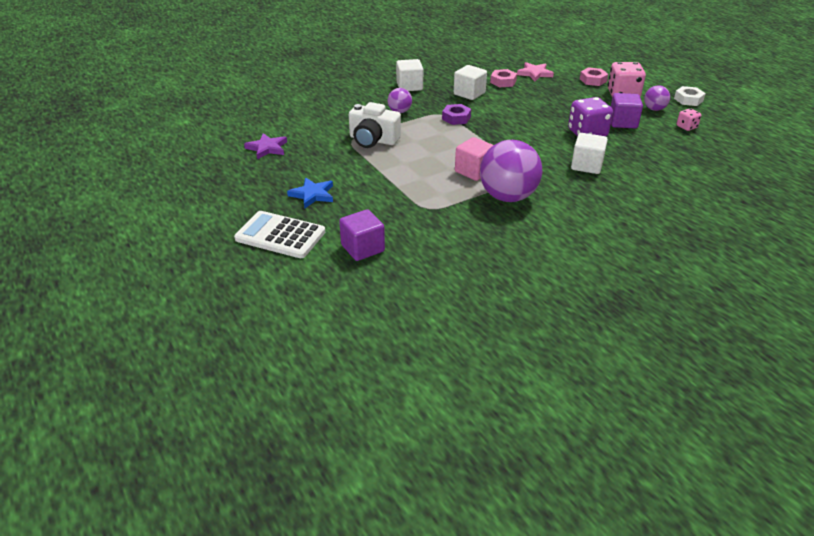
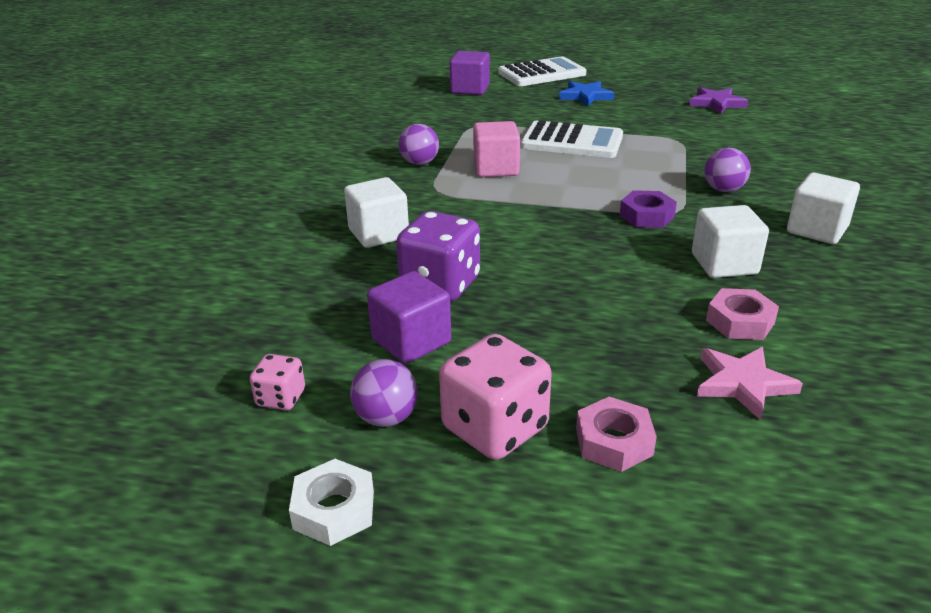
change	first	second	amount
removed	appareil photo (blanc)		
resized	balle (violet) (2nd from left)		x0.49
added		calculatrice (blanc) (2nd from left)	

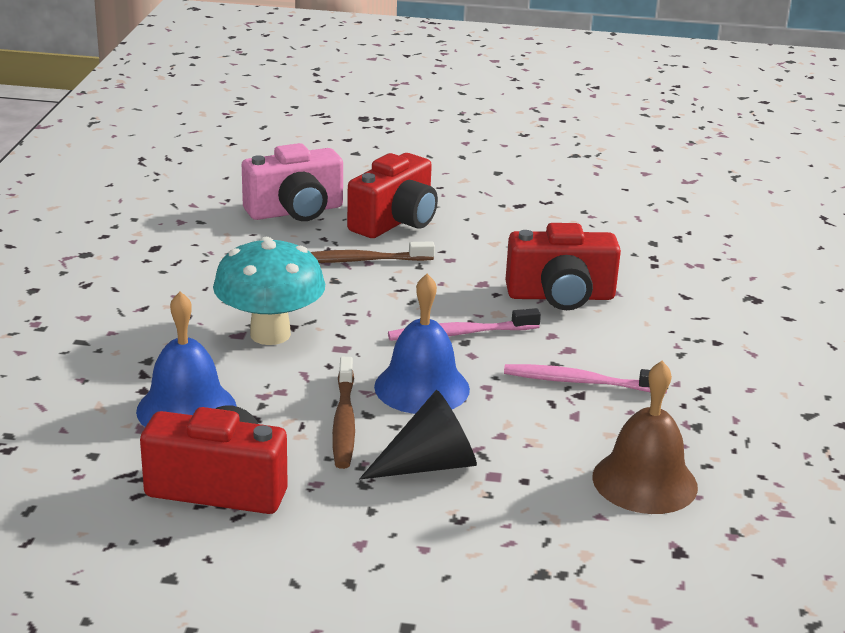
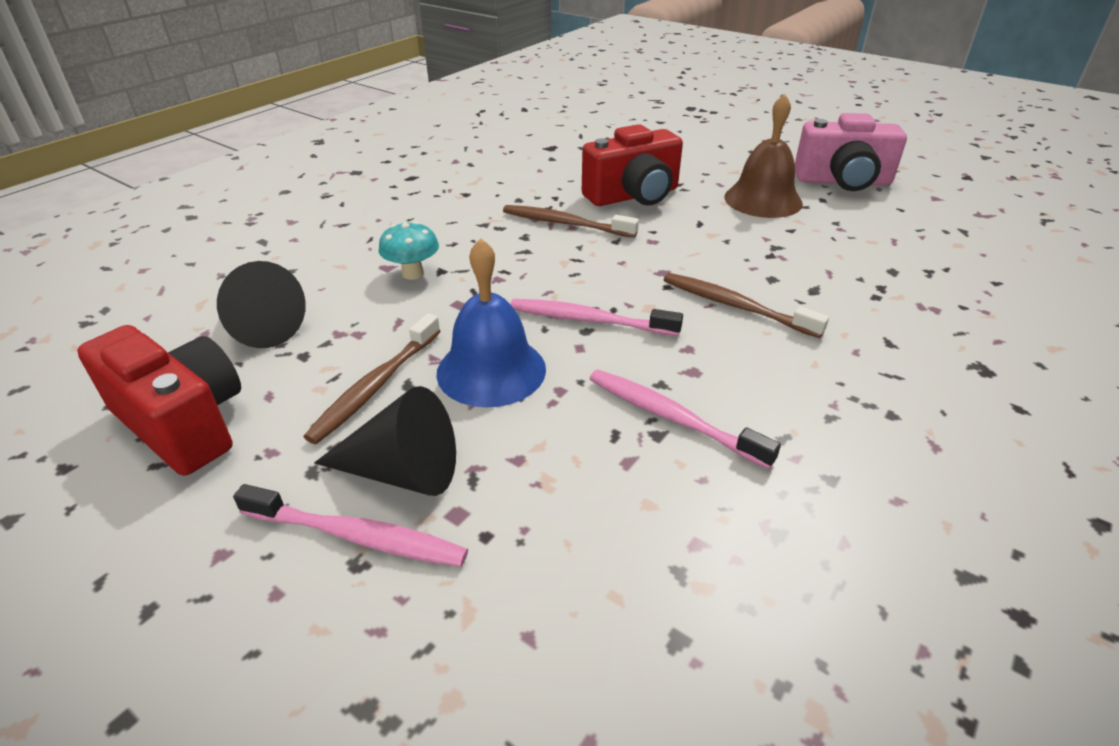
change	first	second	amount
moved	appareil photo (rose)		
replaced	appareil photo (rouge) (3rd from left)	brosse à dents (marron) (3rd from left)	
resized	champignon (turquoise)		x0.53
replaced	cloche (bleu) (1st from left)	cône (noir) (1st from left)	
moved	cloche (marron)		
added		brosse à dents (rose) (1st from left)	

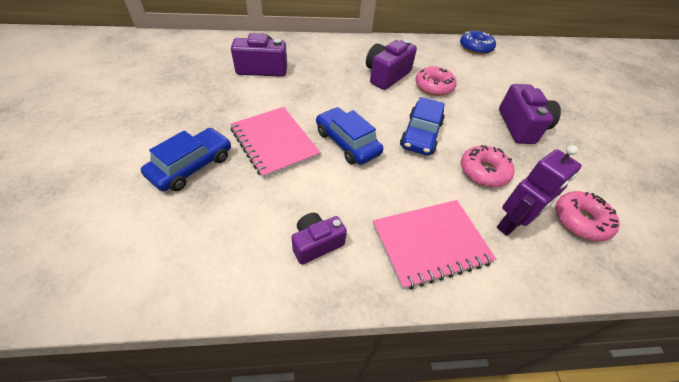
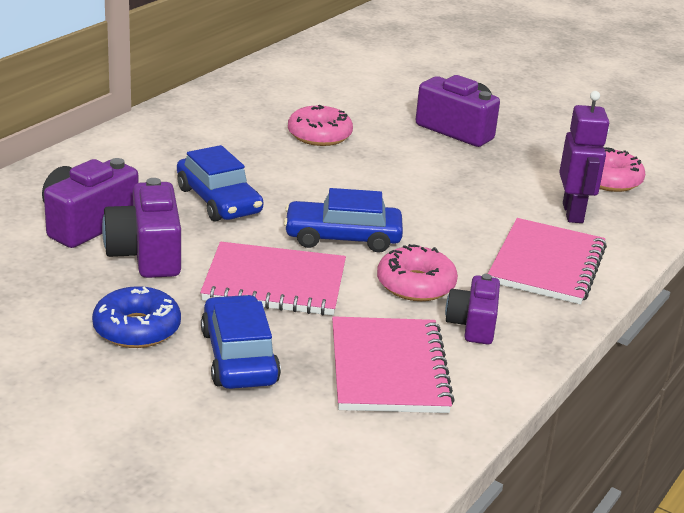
change	first	second	amount
moved	beignet (bleu)		
moved	appareil photo (violet) (3rd from left in the first image)	appareil photo (violet) (2nd from left)	
moved	voiture (bleu) (3rd from left in the first image)	voiture (bleu) (1st from left)	
moved	beignet (rose) (2nd from left)		
added		carnet (rose) (2nd from left)	

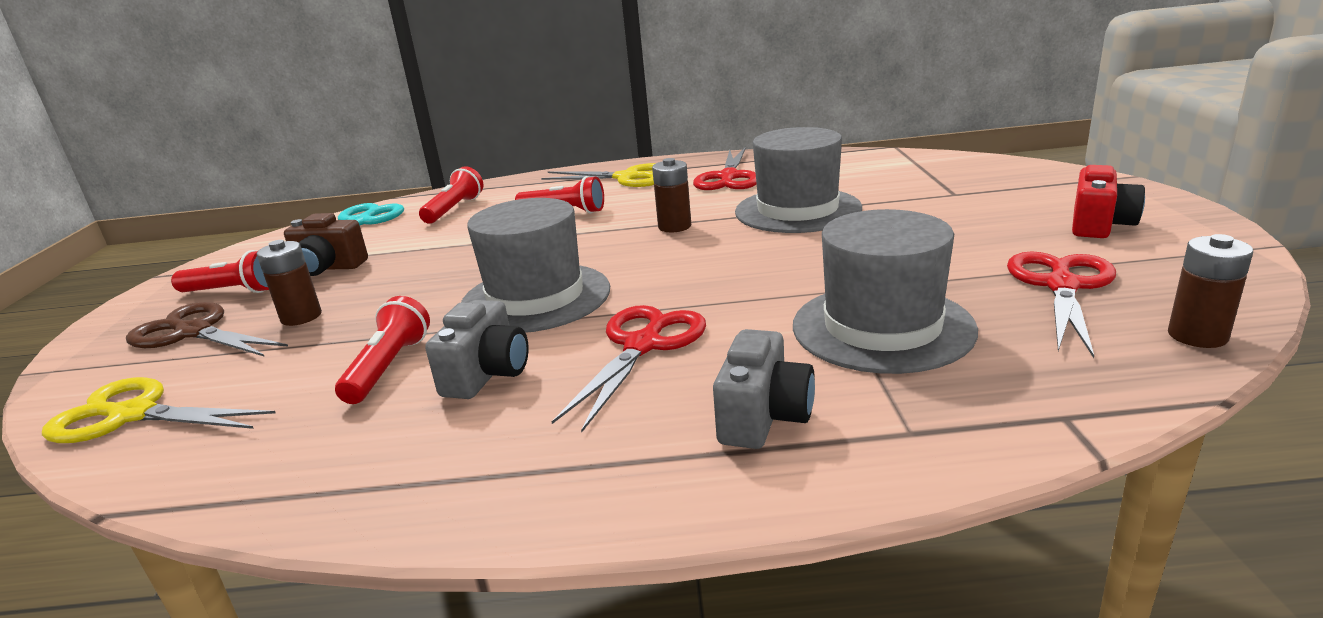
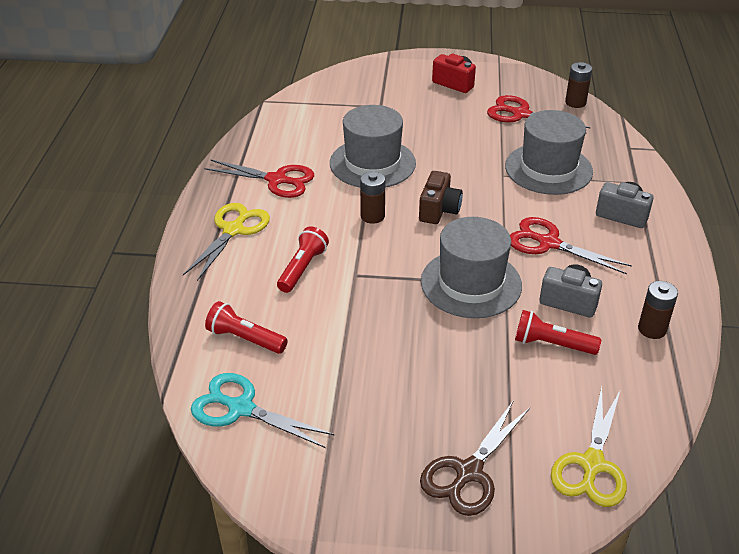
change	first	second	amount
moved	appareil photo (marron)		
moved	pile (marron) (1st from left in the first image)	pile (marron) (3rd from left)	
removed	lampe de poche (rouge) (1st from left)		

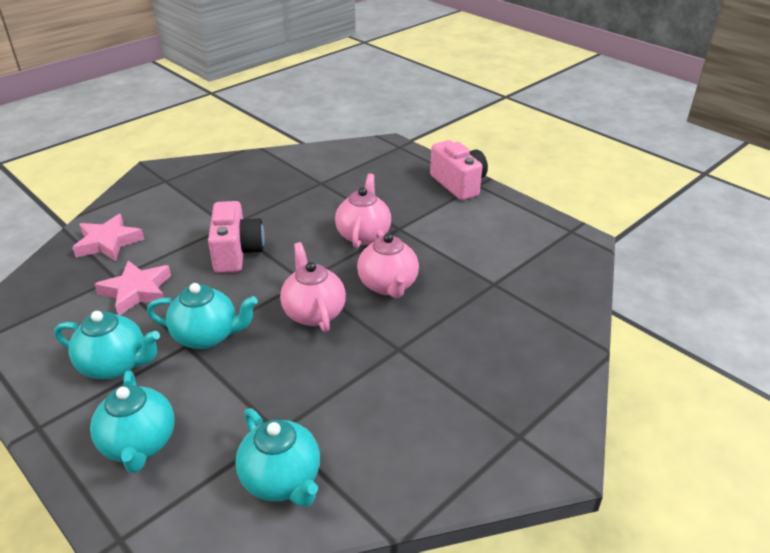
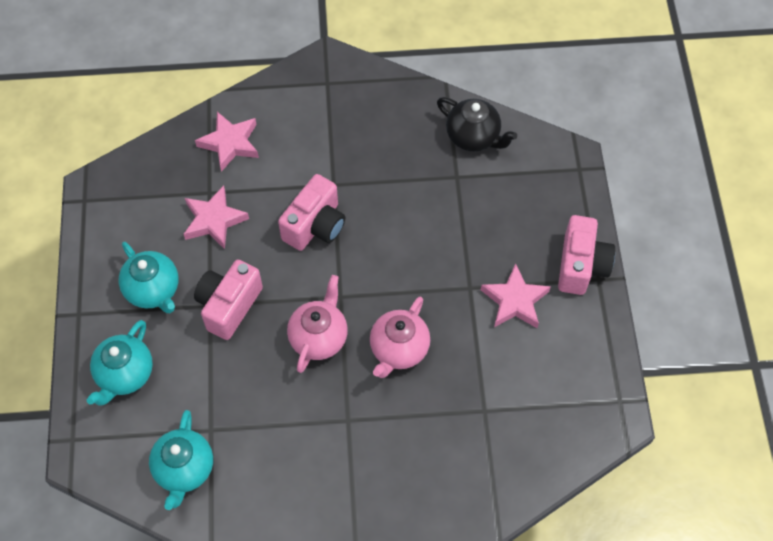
change	first	second	amount
removed	théière (rose) (2nd from left)		
replaced	théière (turquoise) (3rd from left)	appareil photo (rose) (1st from left)	
added		théière (noir)	
added		étoile (rose) (3rd from left)	

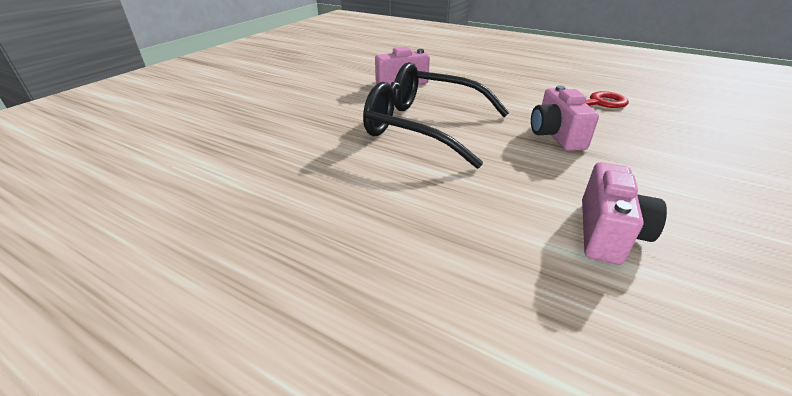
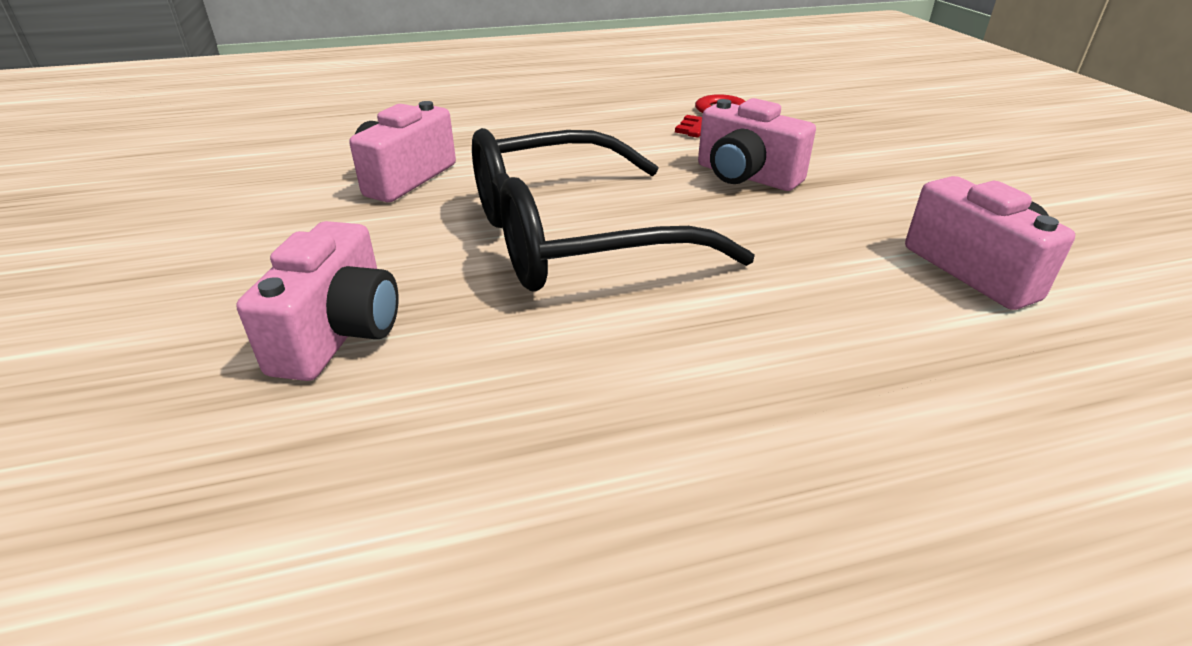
change	first	second	amount
added		appareil photo (rose) (1st from left)	

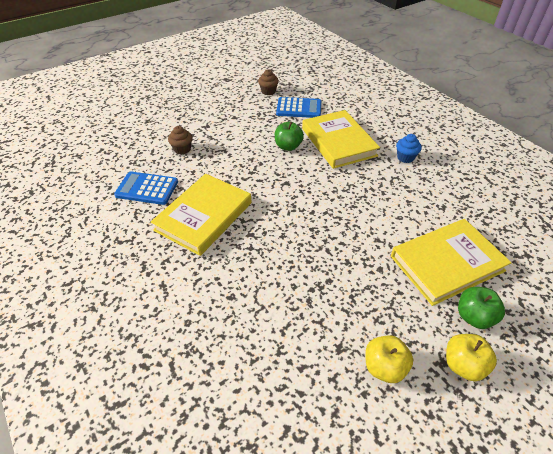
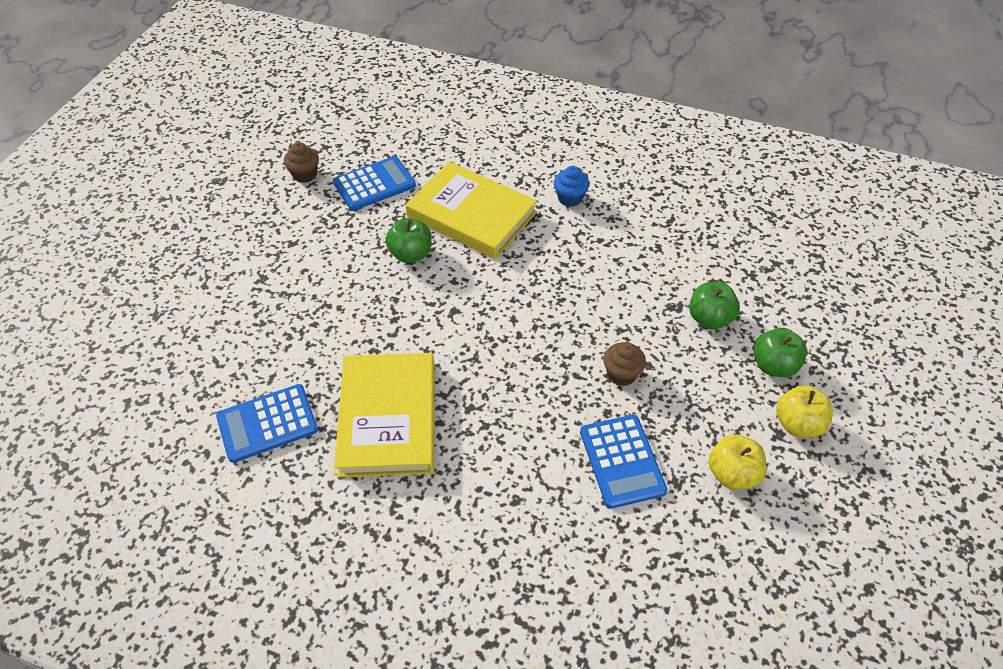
change	first	second	amount
moved	muffin (marron) (1st from left in the first image)	muffin (marron) (2nd from left)	
replaced	livre (jaune) (3rd from left)	pomme (vert) (2nd from left)	
added		calculatrice (bleu) (3rd from left)	

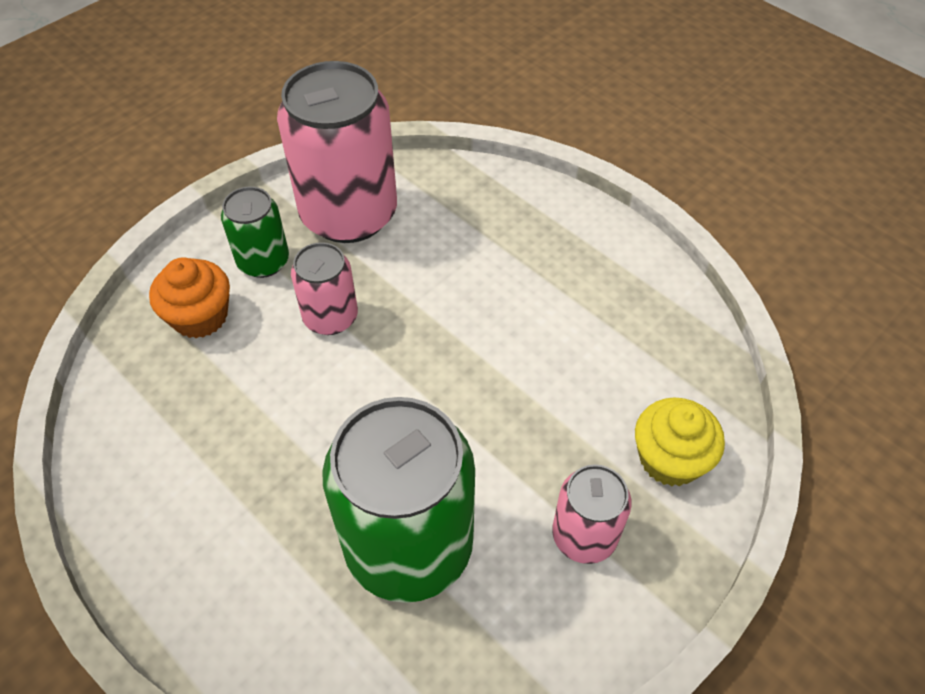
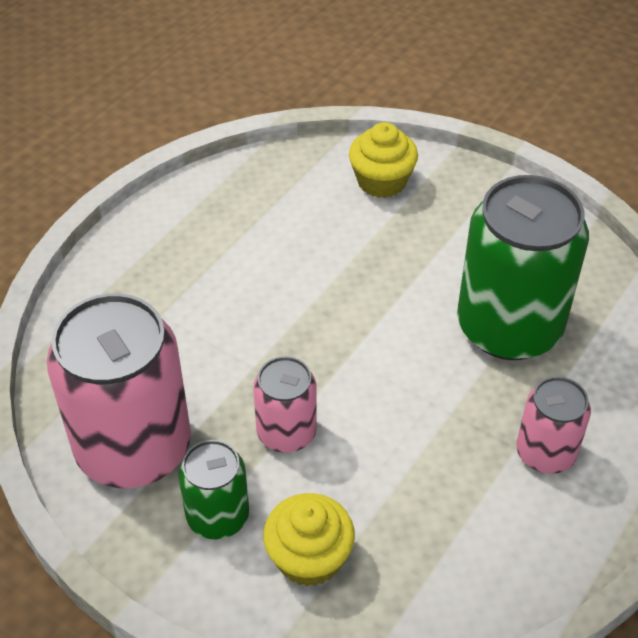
change	first	second	amount
recoloured	muffin (orange)	muffin (jaune) (1st from left)	
moved	canette (rose) (3rd from left)		

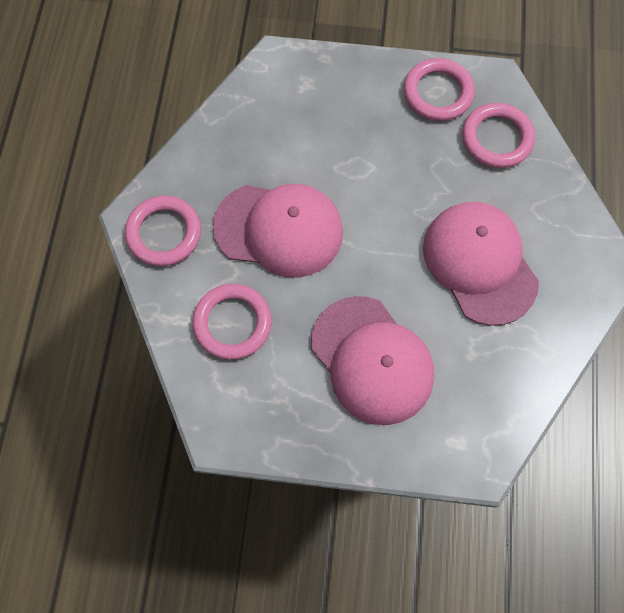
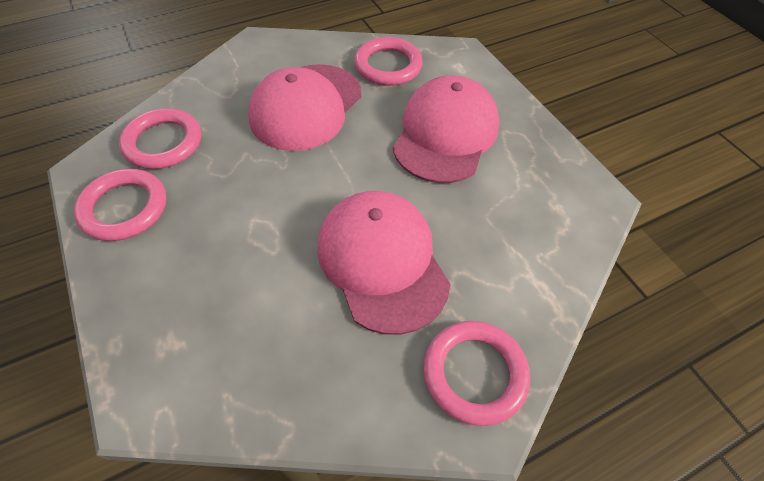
change	first	second	amount
moved	anneau (rose) (2nd from left in the first image)	anneau (rose) (3rd from left)	

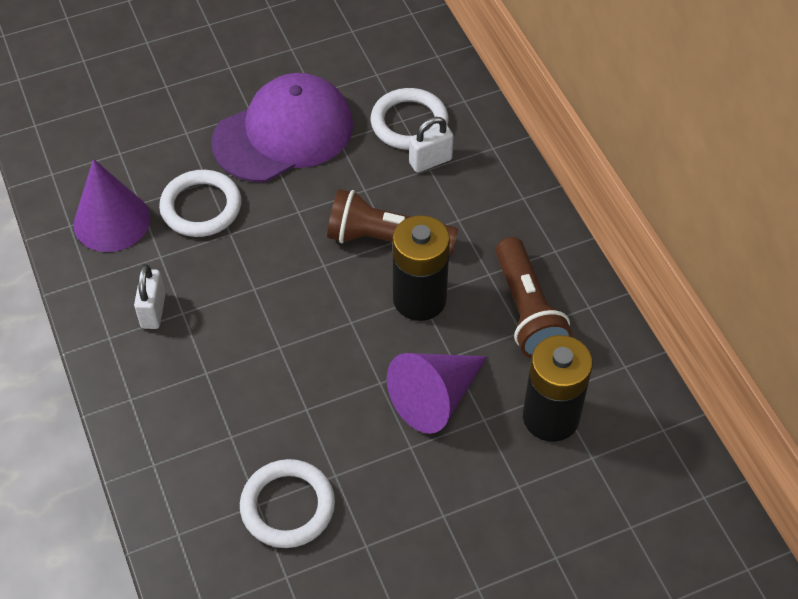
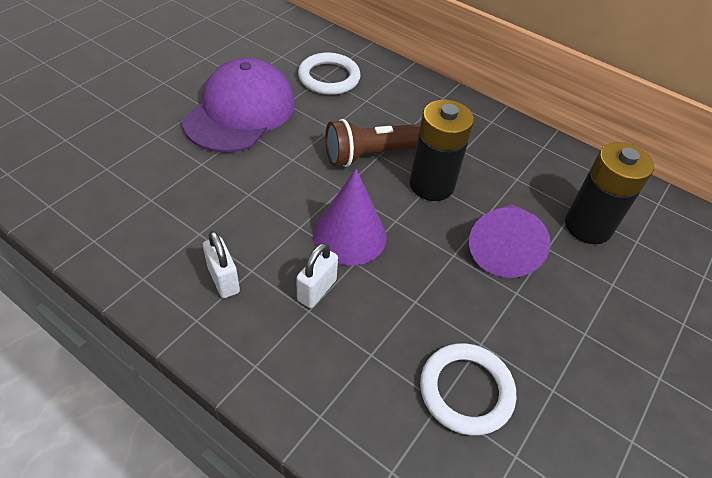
change	first	second	amount
moved	cadenas (blanc) (2nd from left)		
moved	cône (violet) (1st from left)		
removed	anneau (blanc) (1st from left)		
removed	lampe de poche (marron) (2nd from left)		

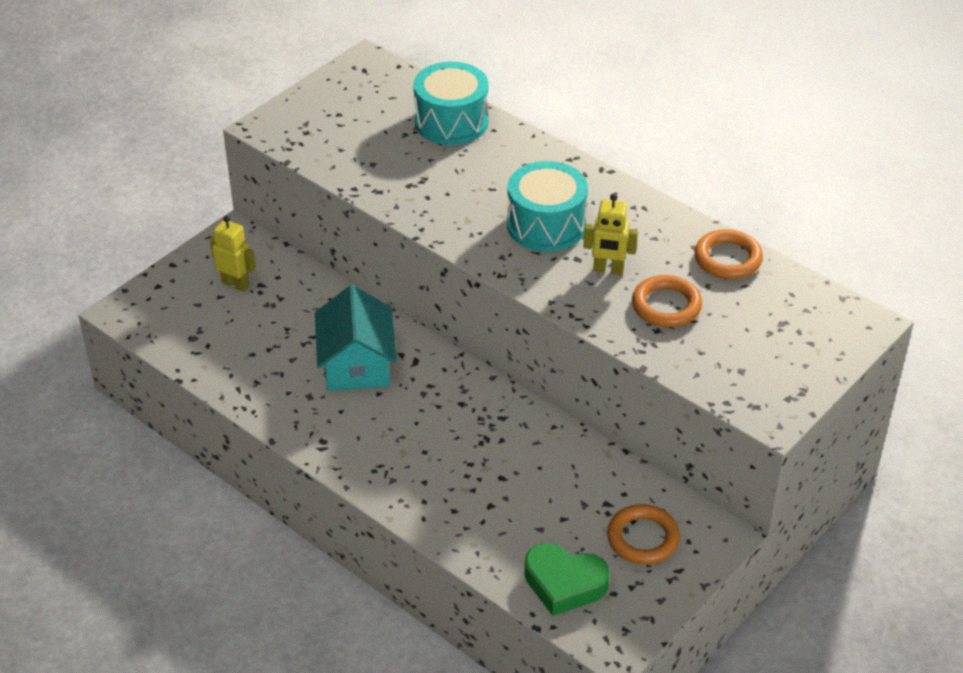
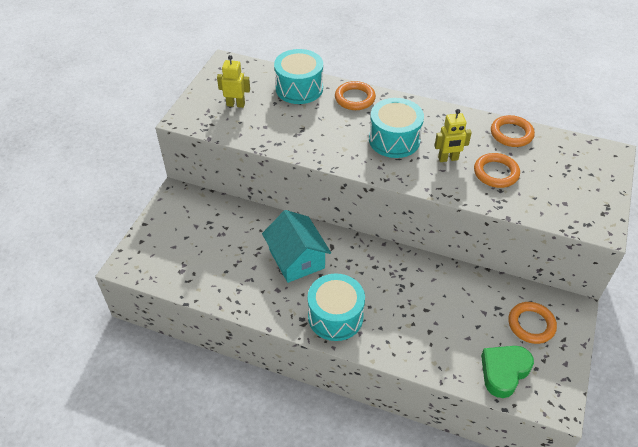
change	first	second	amount
moved	robot (jaune) (1st from left)		
turned	cœur (vert)		135 degrees clockwise
added		anneau (orange) (1st from left)	
added		tambour (turquoise) (2nd from left)	

